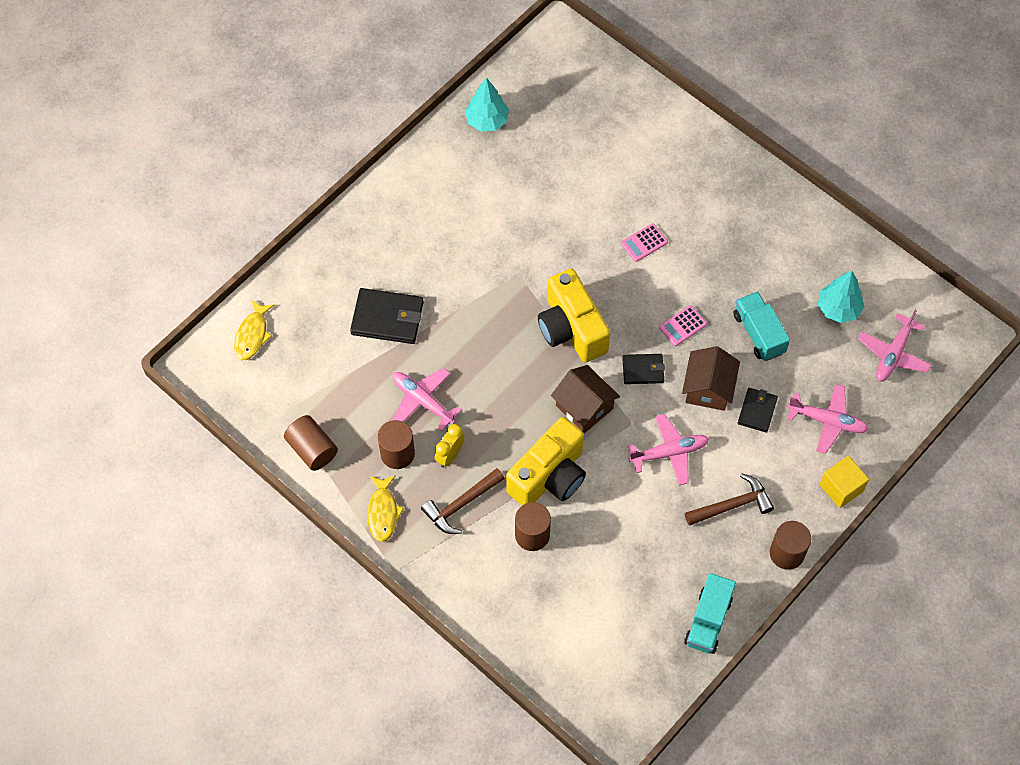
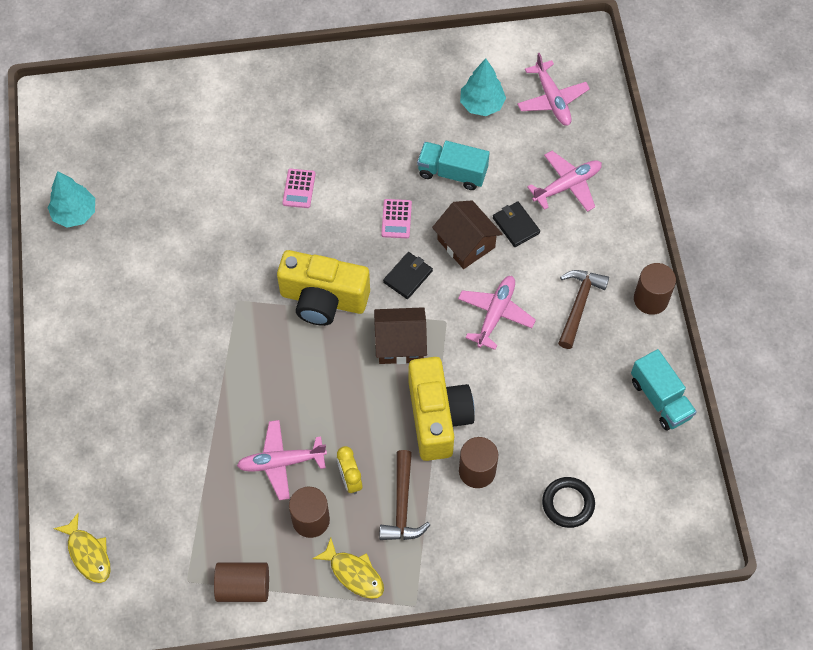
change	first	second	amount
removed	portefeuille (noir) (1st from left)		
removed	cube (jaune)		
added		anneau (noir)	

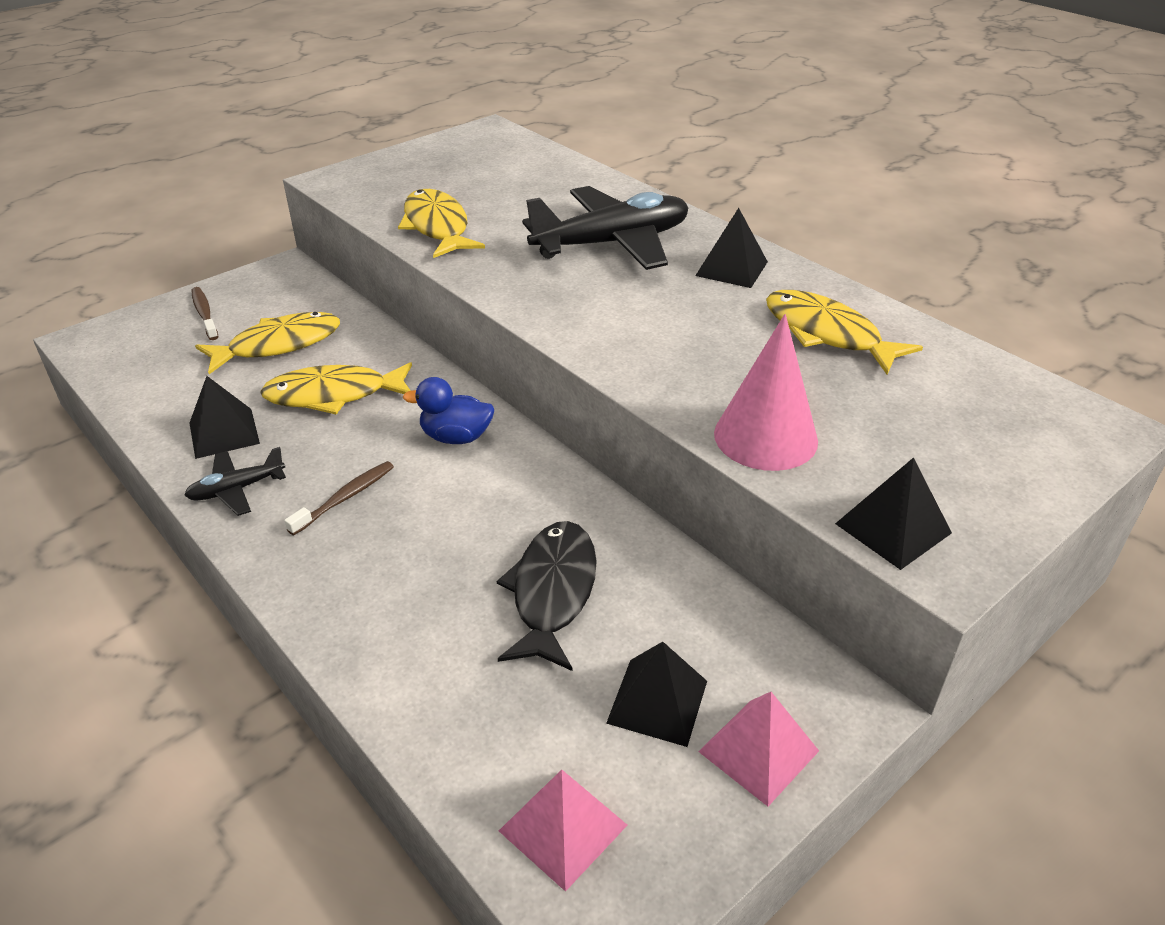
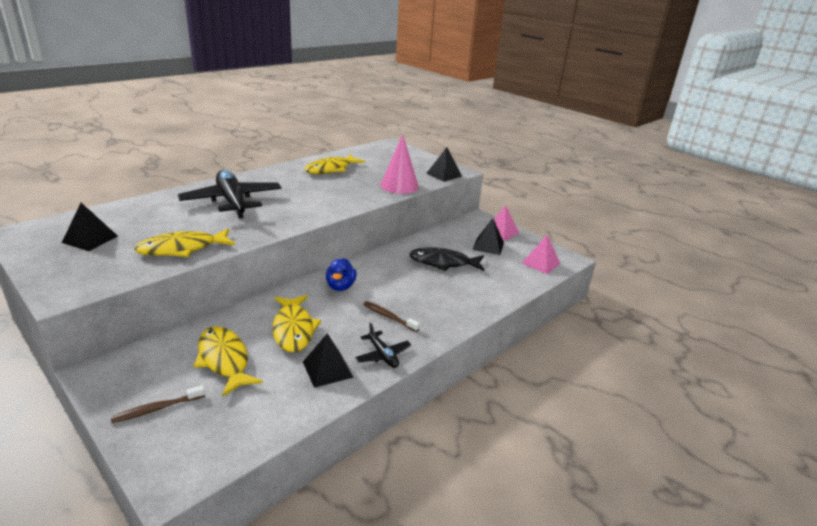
change	first	second	amount
moved	pyramide (noir) (3rd from left in the first image)	pyramide (noir) (1st from left)	

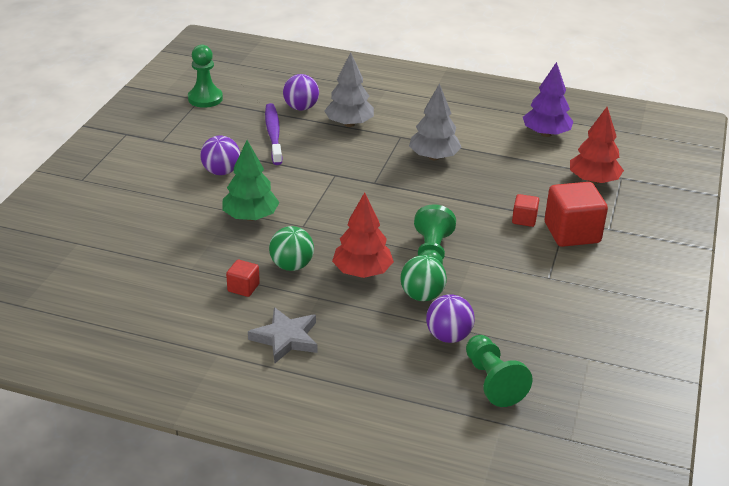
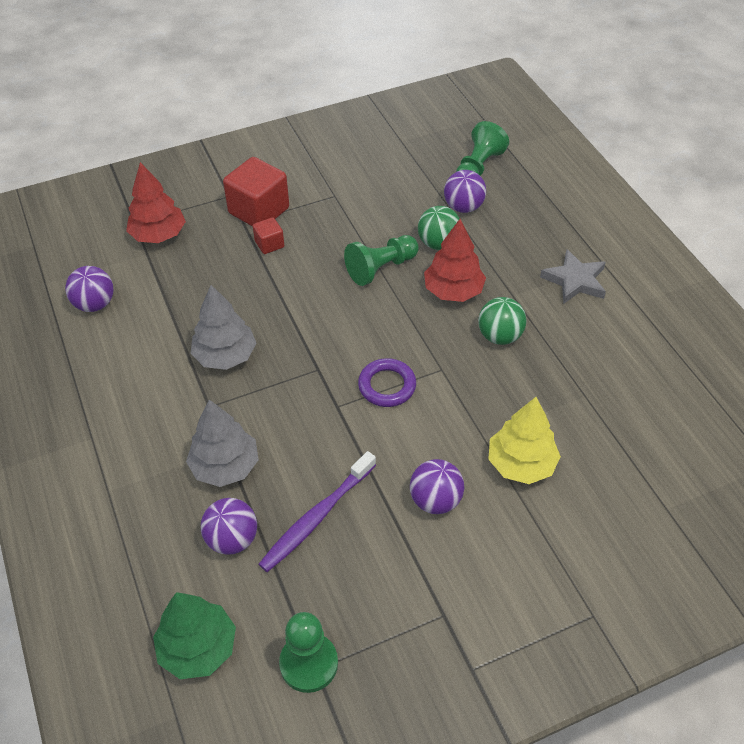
change	first	second	amount
replaced	arbre (violet)	balle (violet) (1st from left)	
moved	arbre (vert)		
removed	cube (rouge) (1st from left)		
added		anneau (violet)	
added		arbre (jaune)	

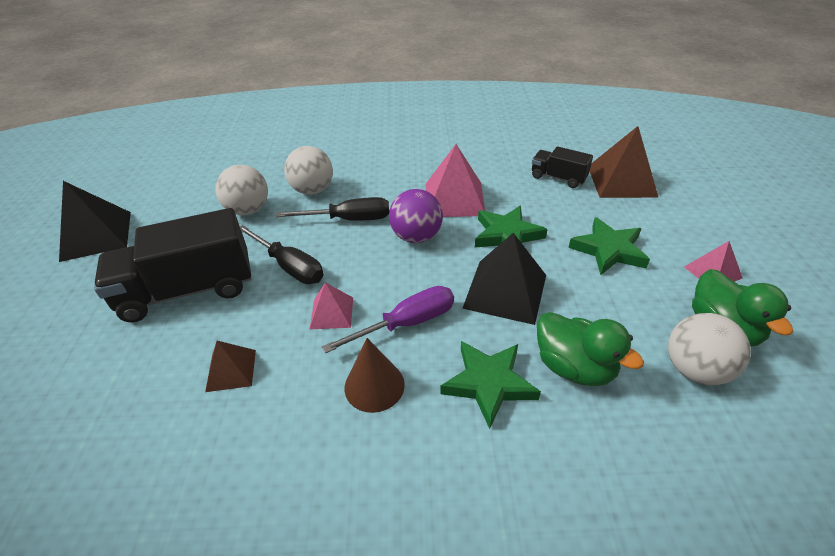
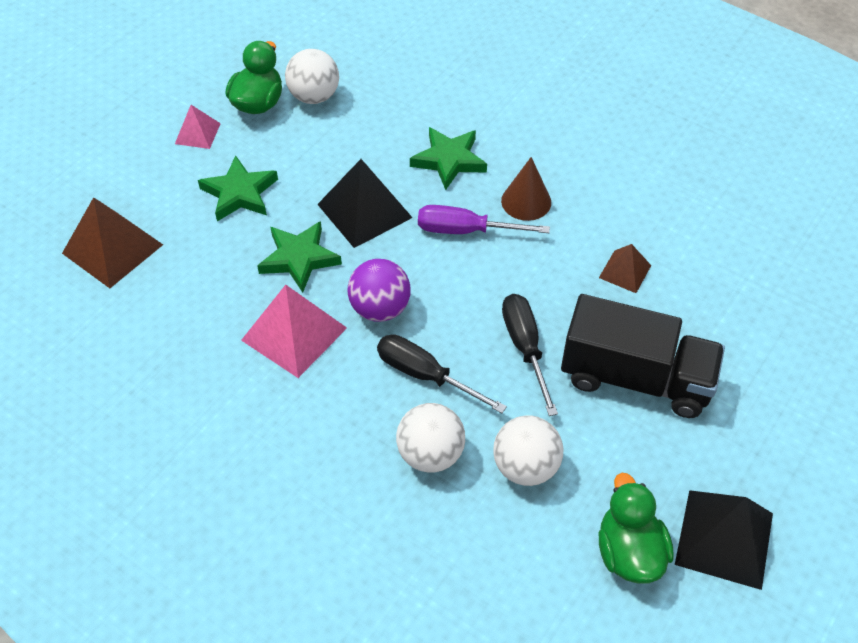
change	first	second	amount
removed	camion (noir) (2nd from left)		
removed	pyramide (rose) (1st from left)		
moved	canard (vert) (1st from left in the first image)	canard (vert) (2nd from left)	

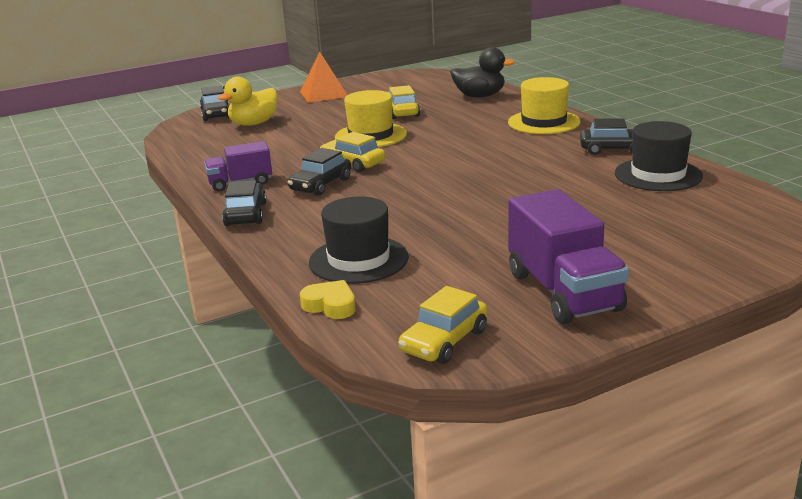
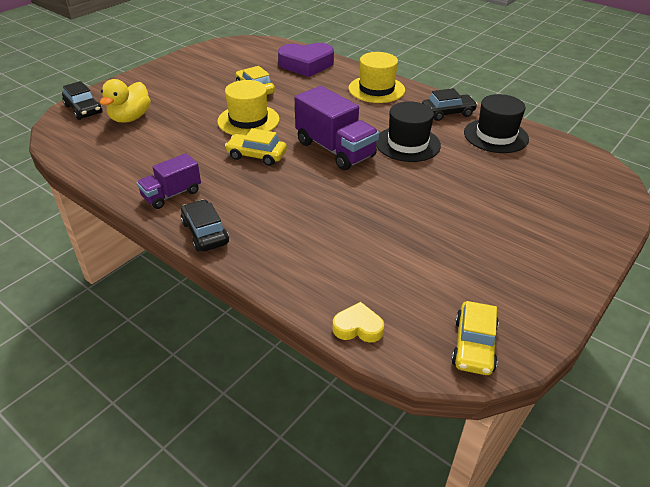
change	first	second	amount
replaced	canard (noir)	cœur (violet)	
removed	pyramide (orange)		
removed	voiture (noir) (3rd from left)		
moved	camion (violet) (2nd from left)		
moved	chapeau (noir) (1st from left)		

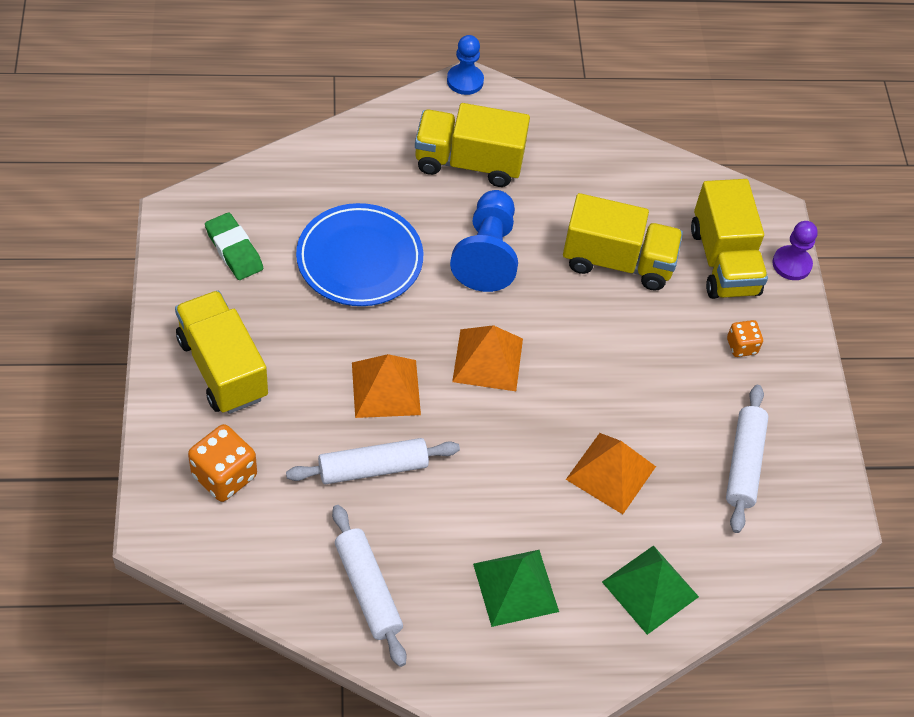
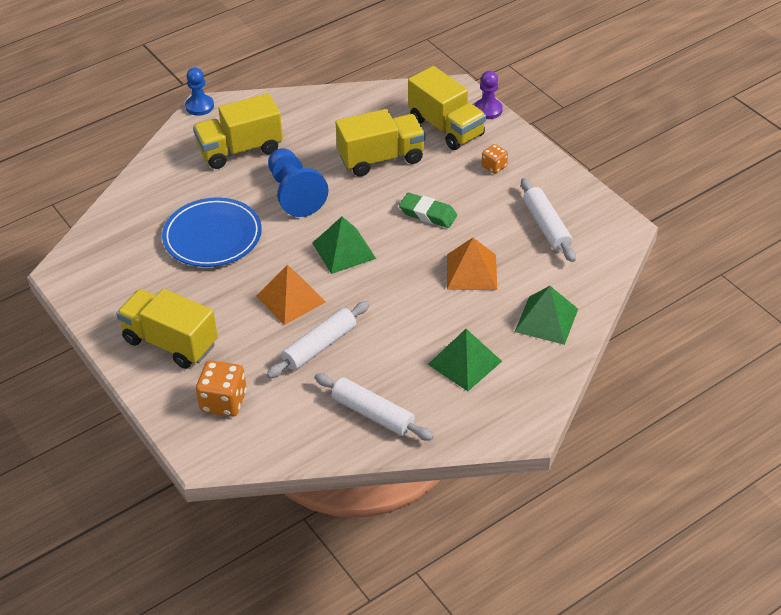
change	first	second	amount
moved	gomme (vert)		
recoloured	pyramide (orange) (2nd from left)	pyramide (vert) (1st from left)	

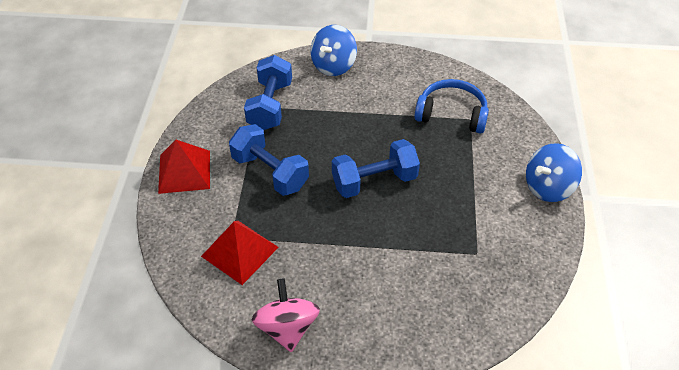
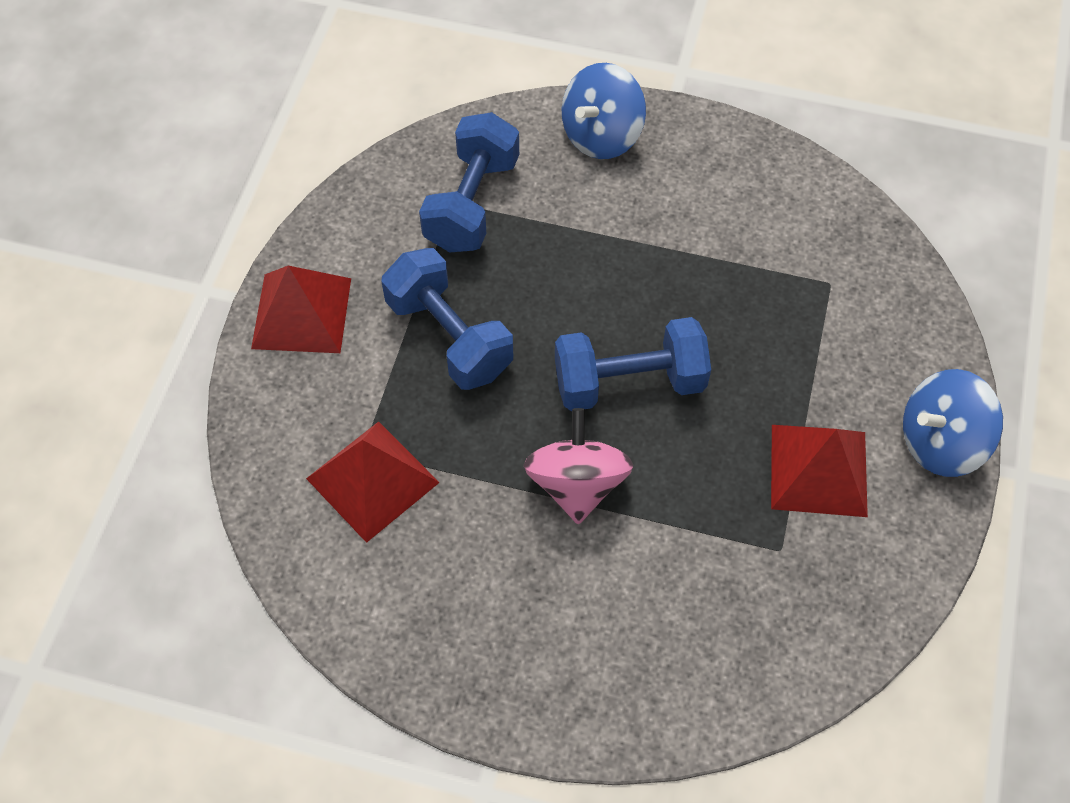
change	first	second	amount
removed	casque audio (bleu)		
moved	toupie (rose)		
added		pyramide (rouge) (3rd from left)	

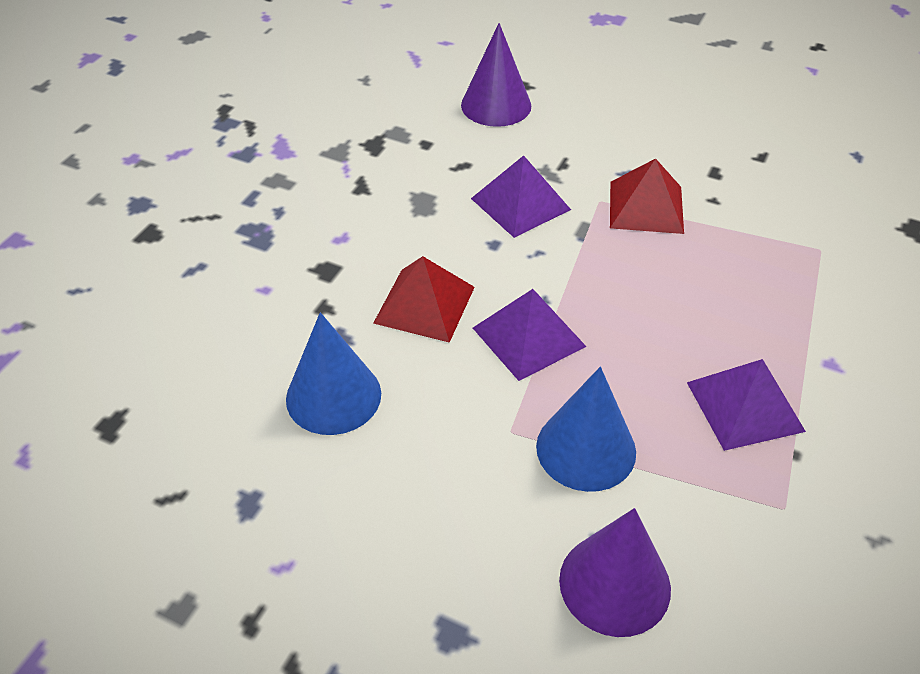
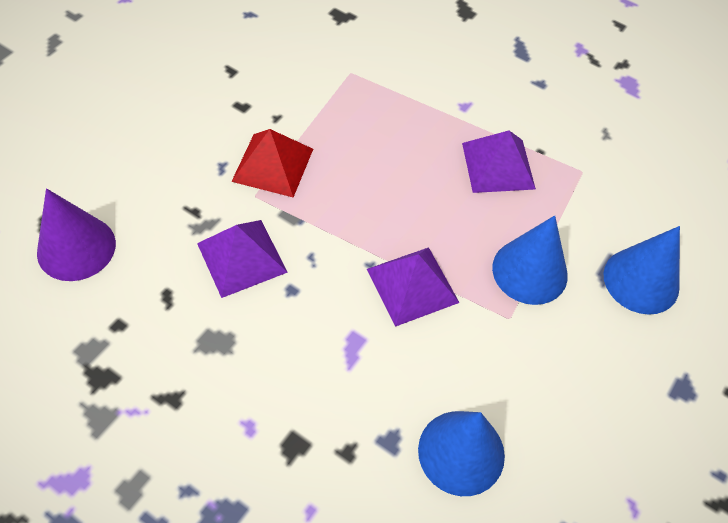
change	first	second	amount
removed	pyramide (rouge) (1st from left)		
recoloured	cône (violet) (2nd from left)	cône (bleu) (3rd from left)	

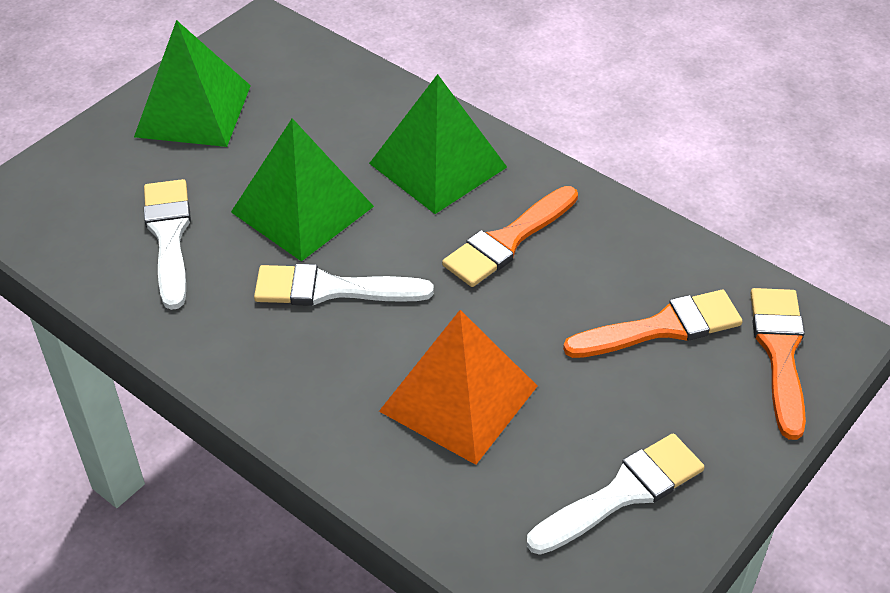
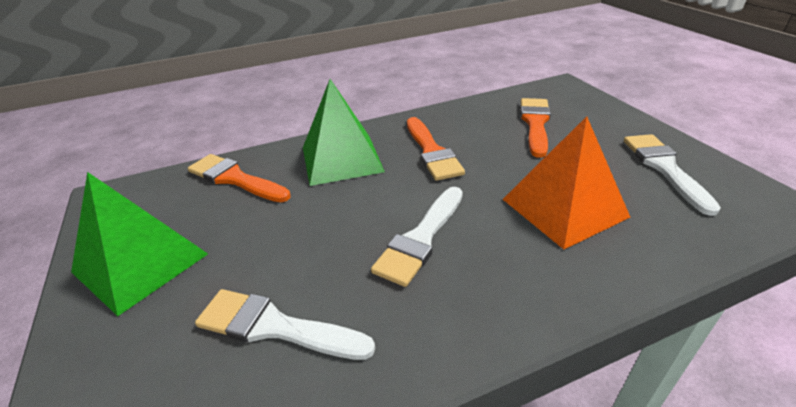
change	first	second	amount
removed	pyramide (vert) (2nd from left)		
moved	pinceau (orange) (3rd from left in the first image)	pinceau (orange) (1st from left)	

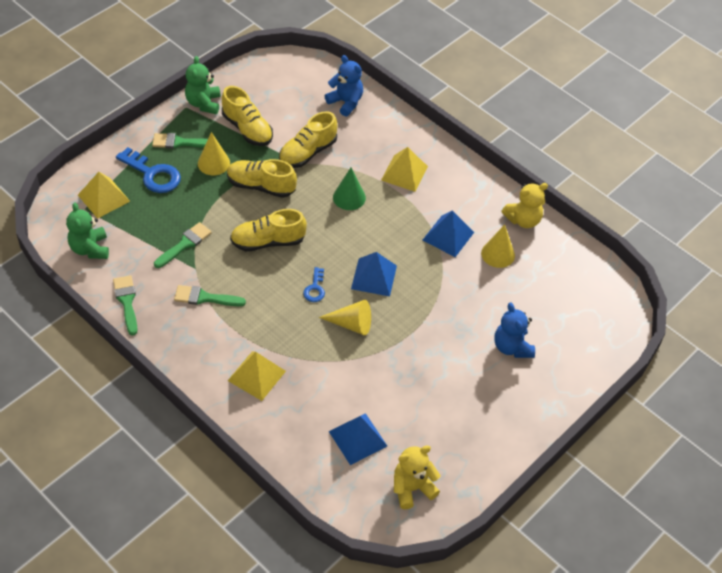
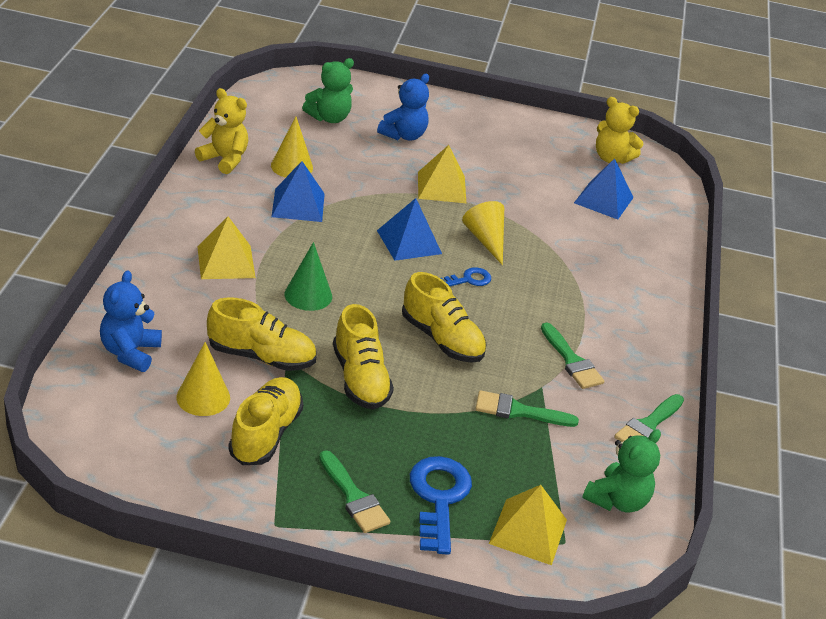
change	first	second	amount
moved	ours en peluche (vert) (2nd from left in the first image)	ours en peluche (vert) (1st from left)	
moved	cône (jaune) (1st from left)		
moved	pyramide (jaune) (2nd from left)		

